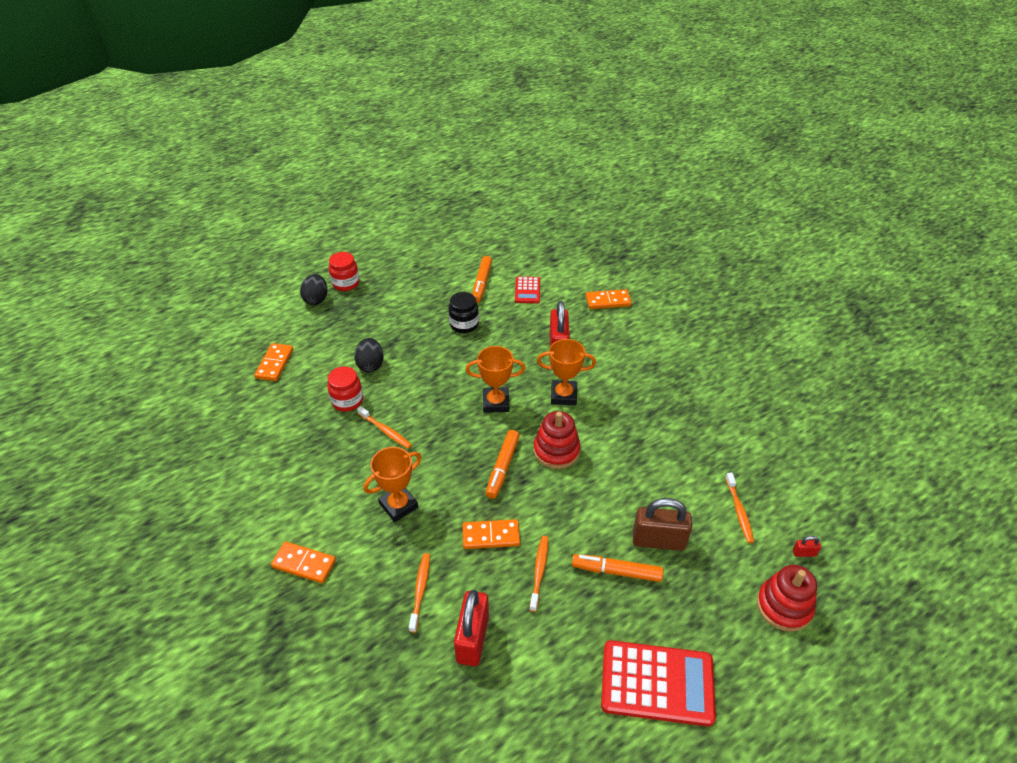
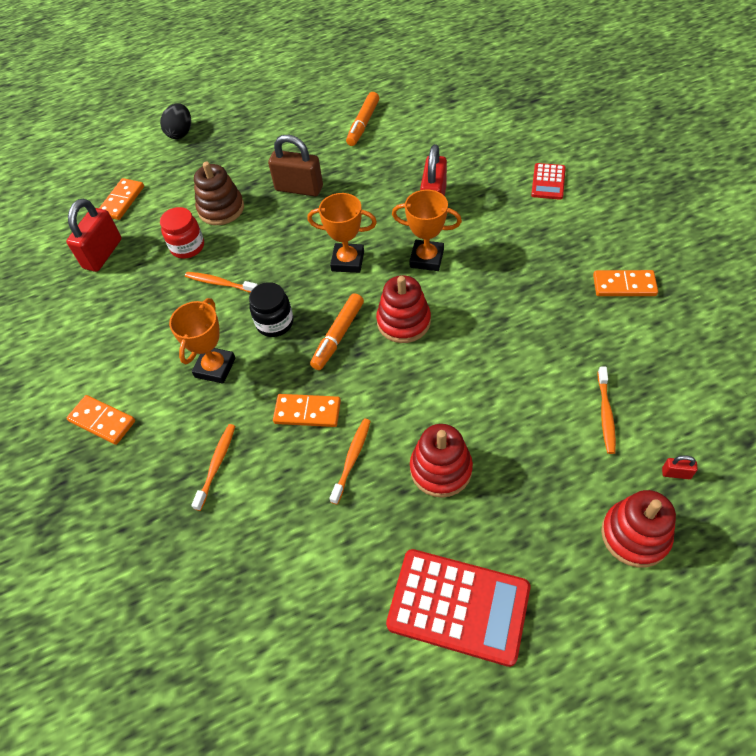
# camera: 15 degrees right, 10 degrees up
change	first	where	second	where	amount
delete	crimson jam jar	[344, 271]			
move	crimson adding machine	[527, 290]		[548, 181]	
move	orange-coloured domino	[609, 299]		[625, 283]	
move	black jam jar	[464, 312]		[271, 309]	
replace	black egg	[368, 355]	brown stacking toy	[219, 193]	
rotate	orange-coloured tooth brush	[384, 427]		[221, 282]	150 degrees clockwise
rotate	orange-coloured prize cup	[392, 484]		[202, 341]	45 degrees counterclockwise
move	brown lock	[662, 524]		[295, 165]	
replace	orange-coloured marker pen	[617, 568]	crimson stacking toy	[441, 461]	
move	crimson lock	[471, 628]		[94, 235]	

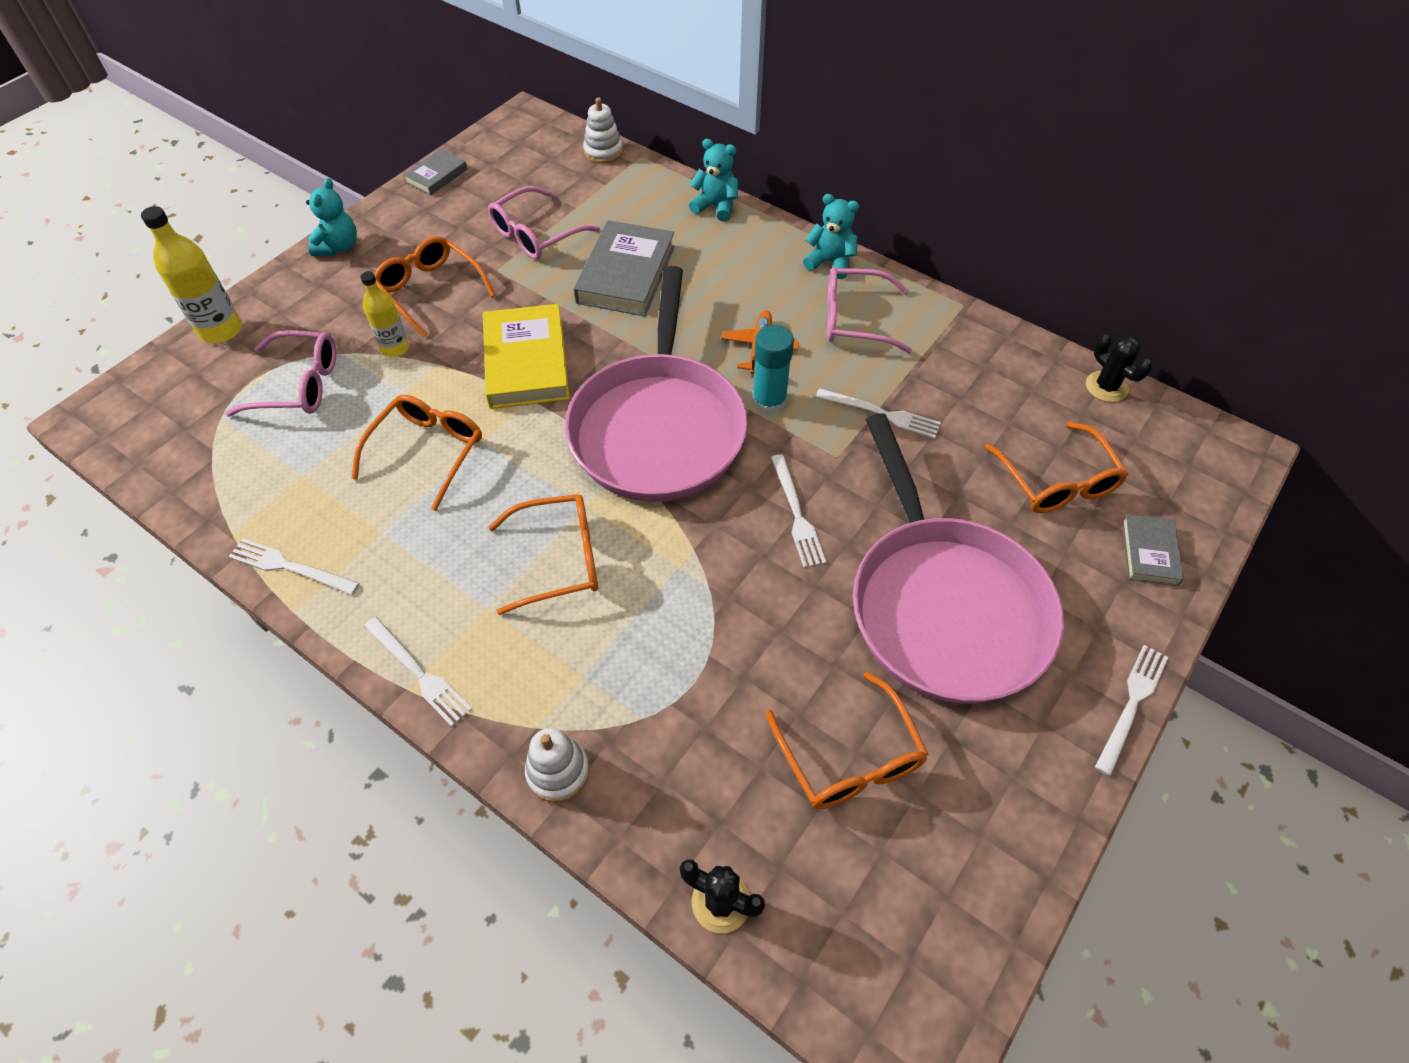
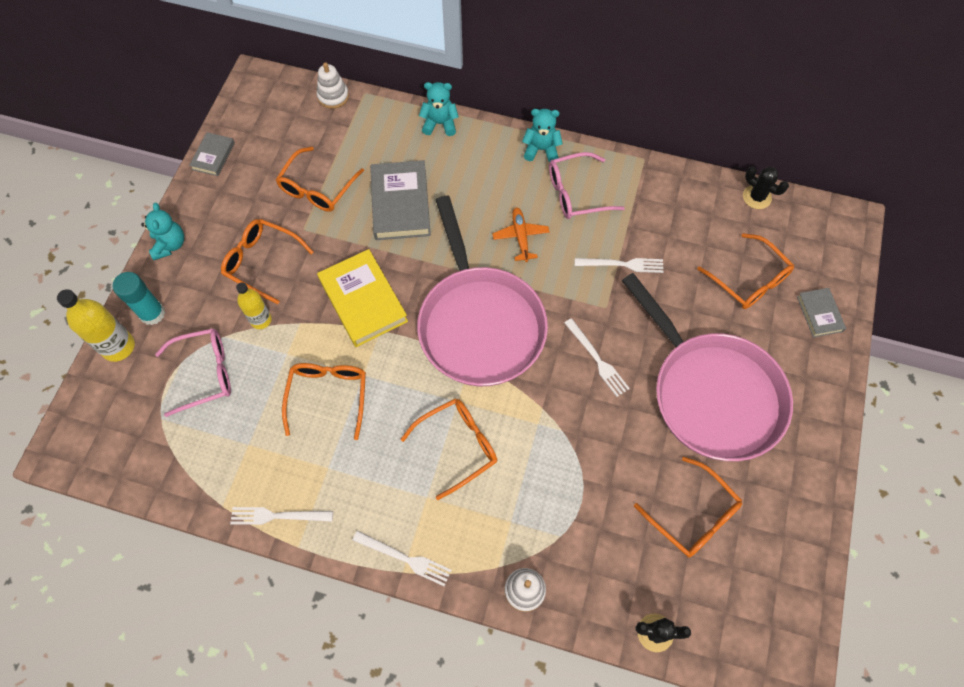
# camera: 20 degrees left, 10 degrees up
change	first	where	second	where	amount
recolor	pink eyeglasses	[544, 222]	orange-coloured eyeglasses	[320, 179]	
move	aqua stick of glue	[773, 370]		[139, 298]	
delete	pure white dinner fork	[1131, 710]			

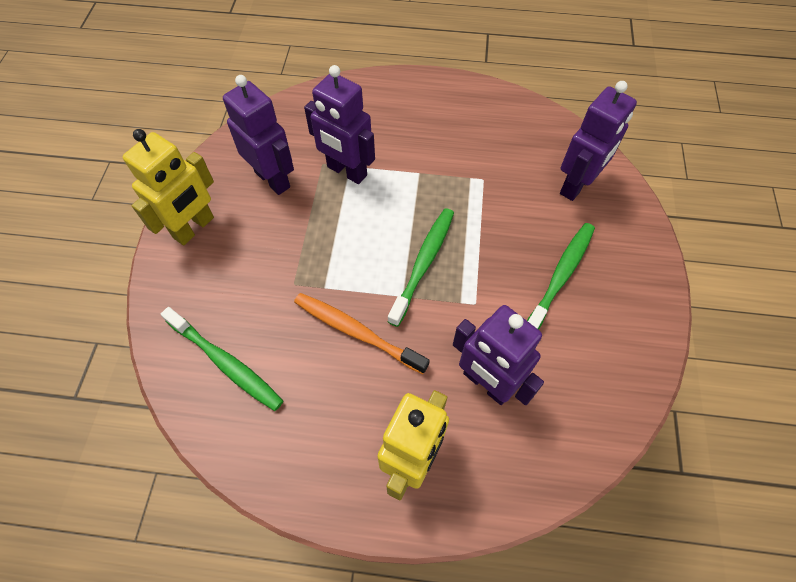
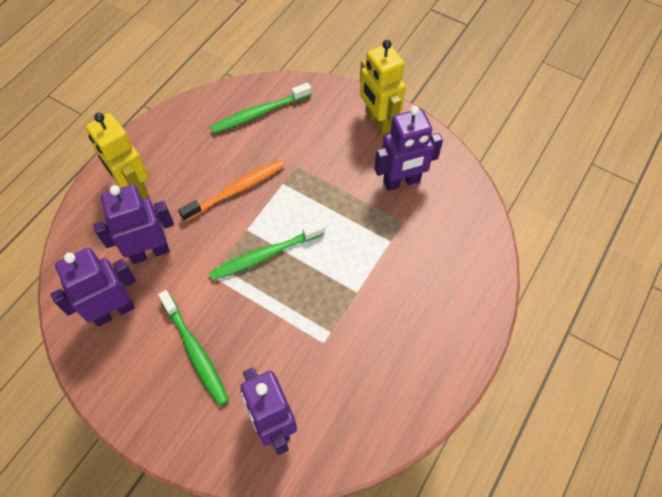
# camera: 115 degrees right, 0 degrees up
change	first	where	second	where	amount
move	purple toy robot	[339, 124]		[93, 287]	
rotate	green tooth brush	[420, 267]		[267, 250]	105 degrees clockwise

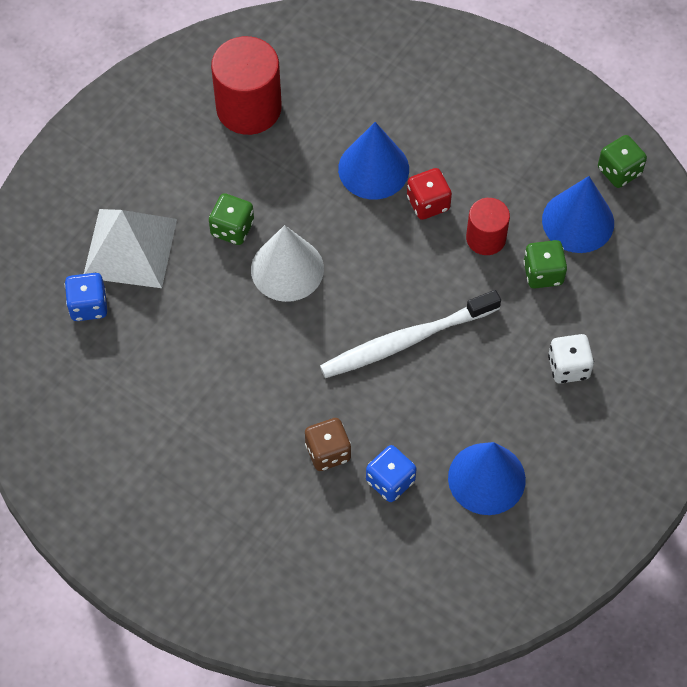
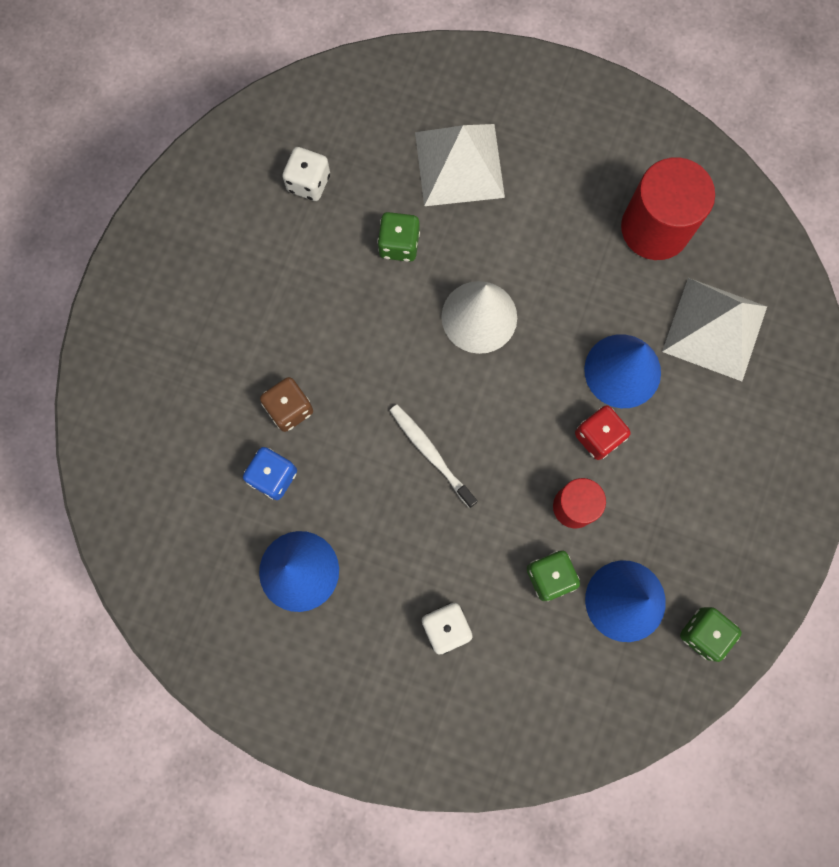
# camera: 75 degrees right, 15 degrees up
change	first	where	second	where	amount
move	green game die	[231, 219]		[398, 237]	
delete	cobalt game die	[86, 297]			
resize	pure white tooth brush	[410, 334]		[433, 456]	x0.63
insert			pure white game die	[306, 174]	
insert			pure white solid pyramid	[714, 329]	

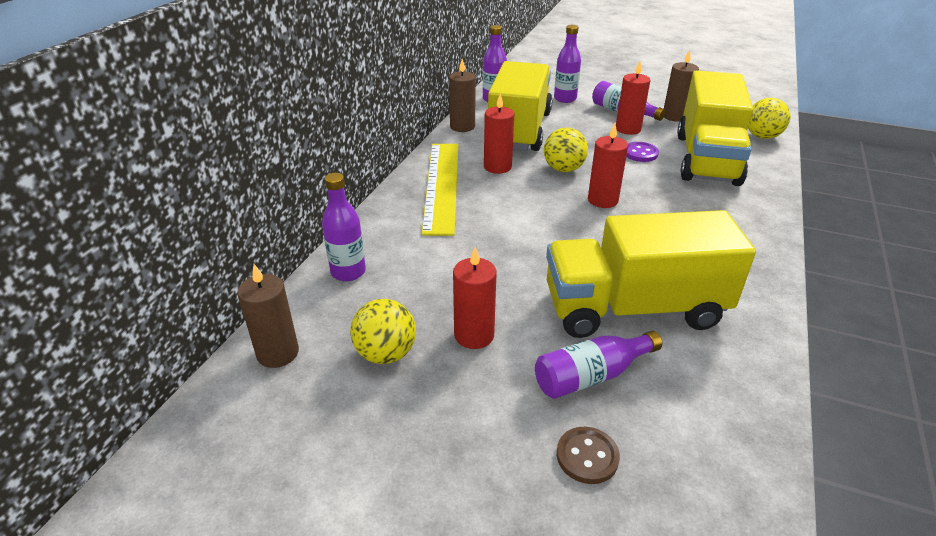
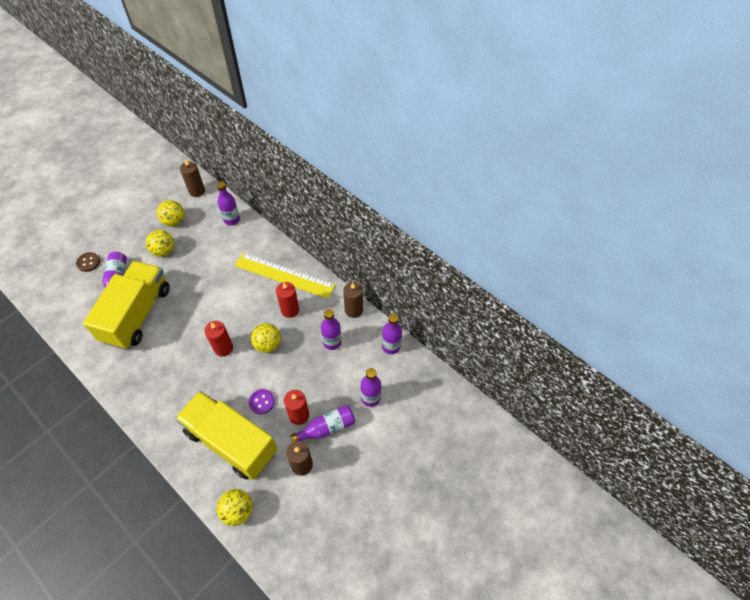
# camera: 110 degrees right, 20 degrees up
change	first	where	second	where	amount
replace	yellow truck	[520, 106]	purple flask	[331, 329]	
replace	crimson wax candle	[475, 298]	yellow sphere	[160, 243]	

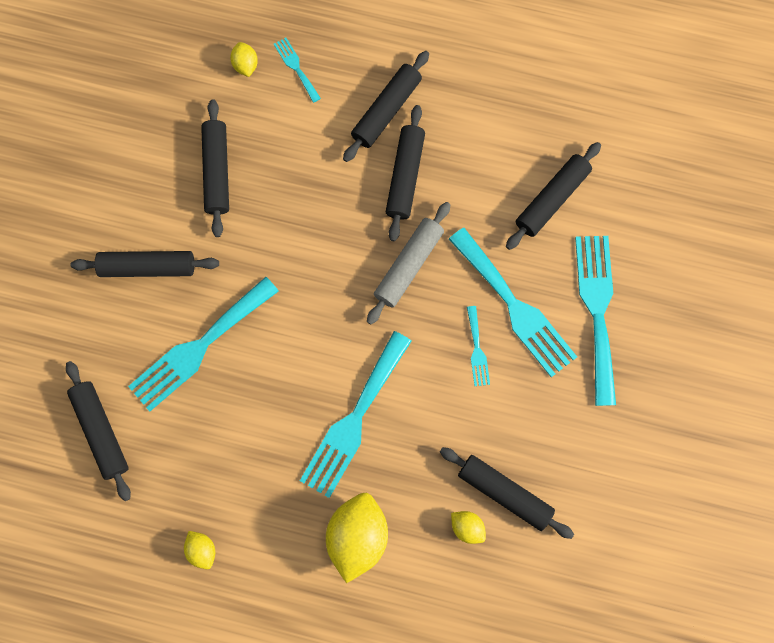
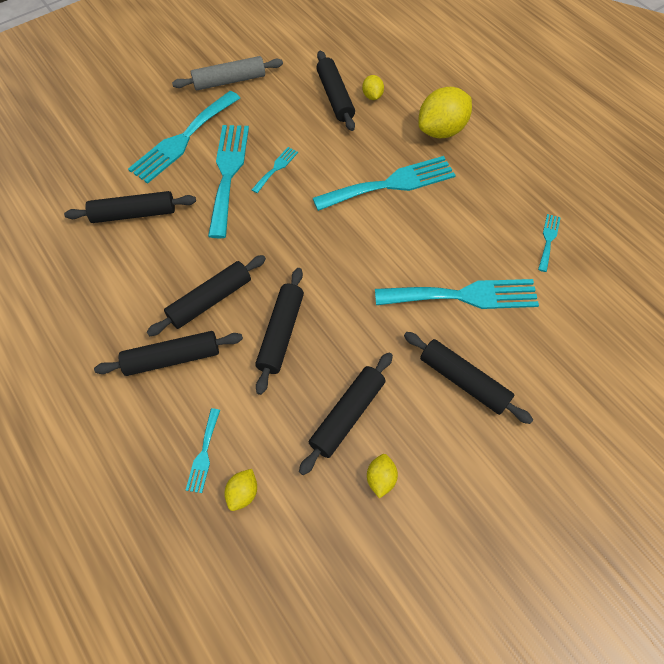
# camera: 140 degrees left, 15 degrees down
change	first	where	second	where	amount
move	gray pastry roller	[408, 263]		[227, 73]	
move	black pastry roller	[98, 431]		[279, 331]	
move	yellow citrus fruit	[199, 550]		[382, 476]	
insert			aqua dinner fork	[549, 243]	

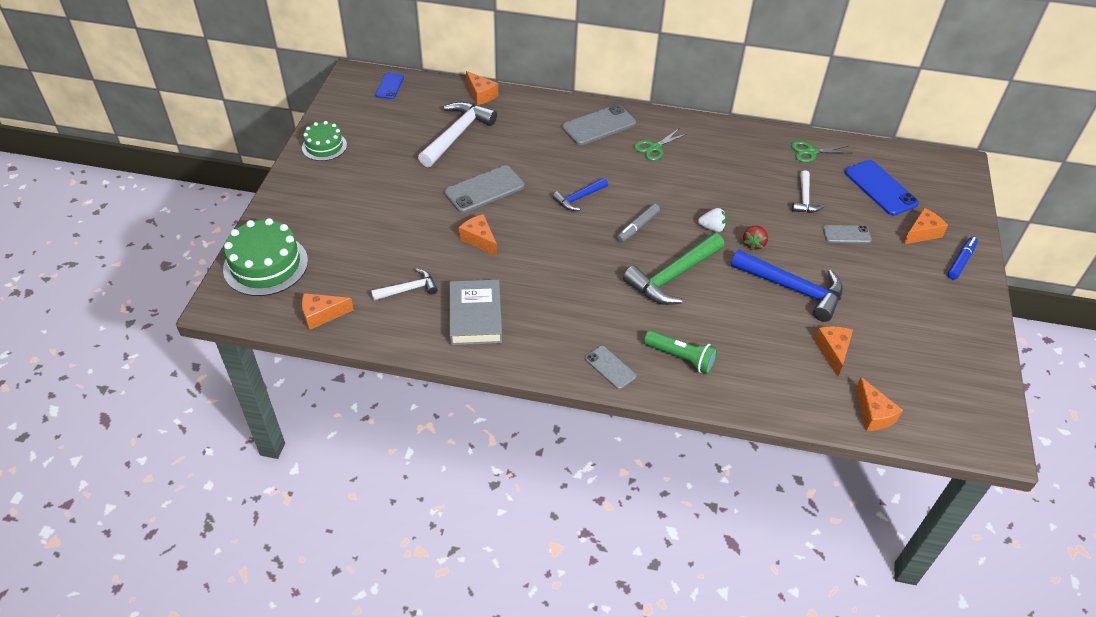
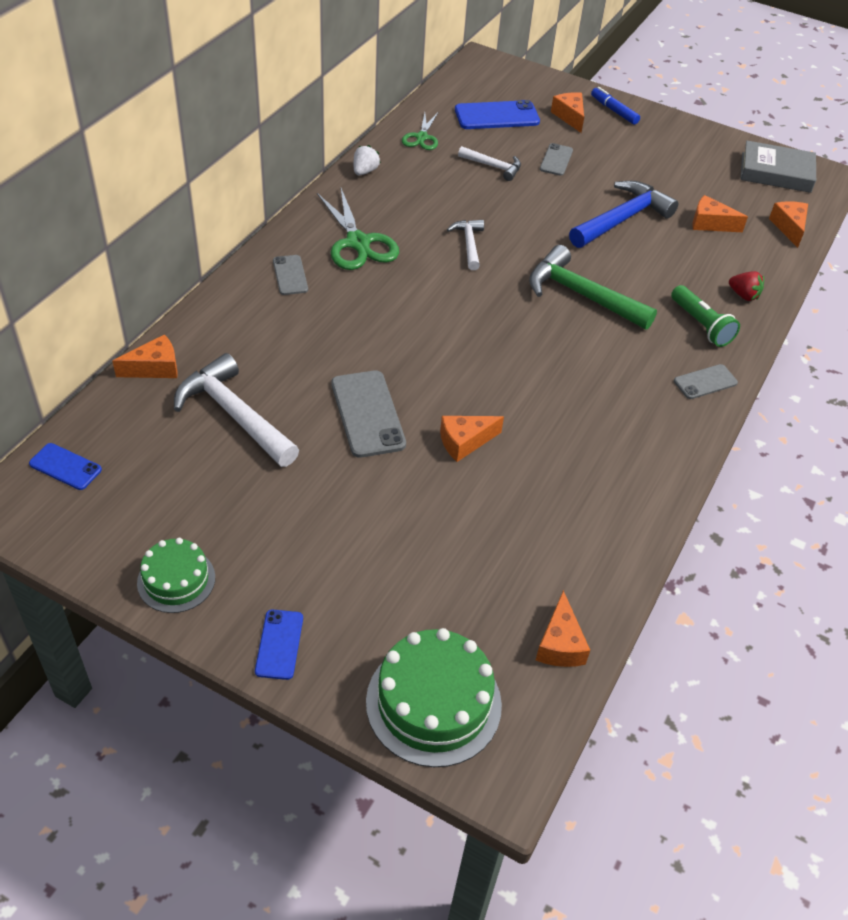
# camera: 75 degrees left, 0 degrees up
change	first	where	second	where	amount
resize	gray mobile phone	[599, 124]		[290, 275]	x0.58
resize	green pair of scissors	[661, 145]		[358, 229]	x1.68
delete	cobalt carpenter's hammer	[580, 194]			
delete	gray marker pen	[638, 223]			
move	pure white berry	[712, 220]		[367, 160]	
move	crimson berry	[755, 238]		[746, 286]	
rotate	green carpenter's hammer	[674, 269]		[593, 287]	150 degrees clockwise
move	pure white carpenter's hammer	[404, 284]		[465, 245]	
move	gray hardcover	[475, 312]		[778, 167]	
rotate	green flashlight	[681, 352]		[705, 316]	105 degrees clockwise
rotate	orange-coloured piece of cheese	[879, 404]		[788, 224]	90 degrees counterclockwise
insert			cobalt mobile phone	[279, 644]	

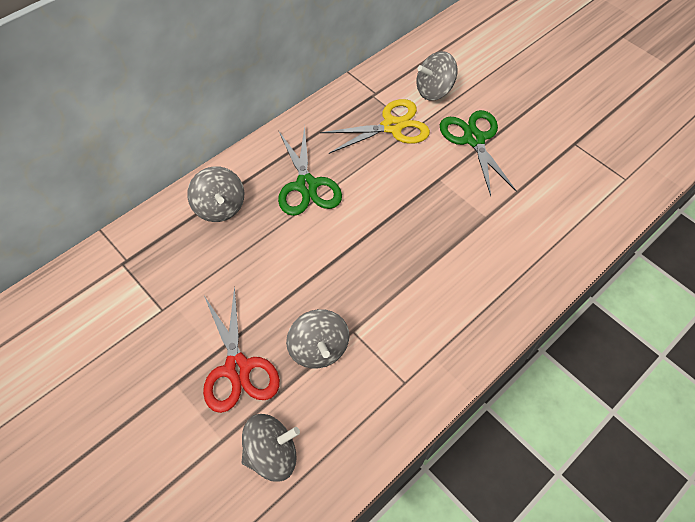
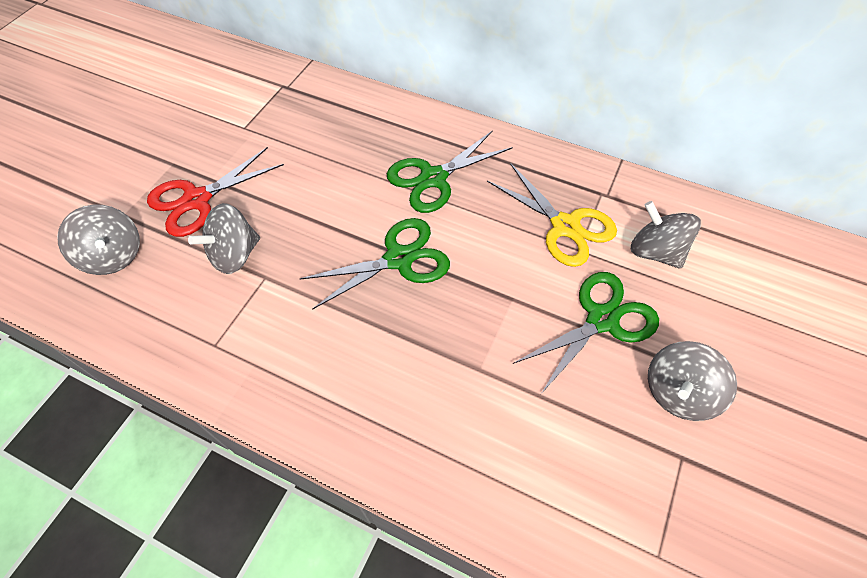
# camera: 70 degrees right, 0 degrees up
change	first	where	second	where	amount
move	gray spinning top	[215, 194]		[692, 381]	
insert			green pair of scissors	[375, 264]	

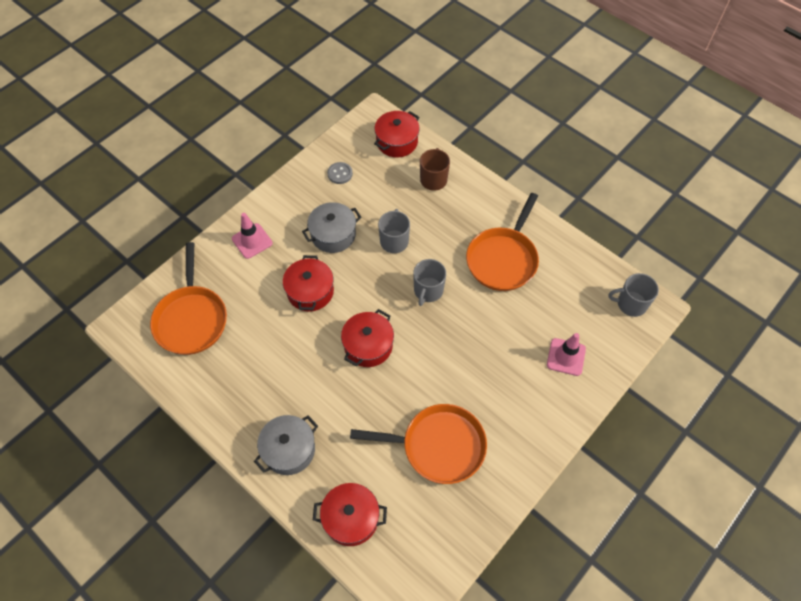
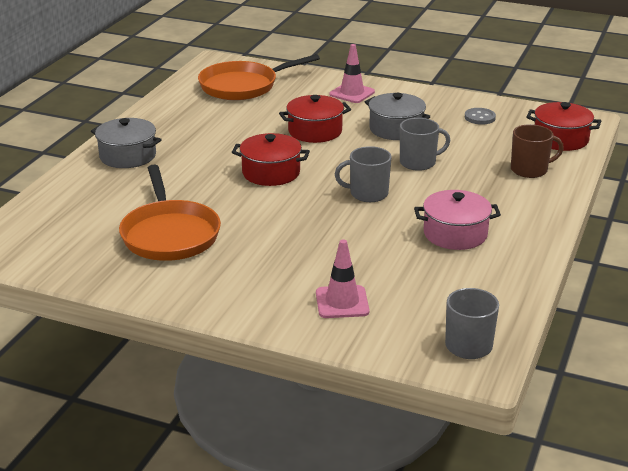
# camera: 70 degrees right, 30 degrees down
change	first	where	second	where	amount
replace	orange-coloured pan	[502, 242]	pink pot	[457, 220]	
delete	crimson pot	[350, 514]			

